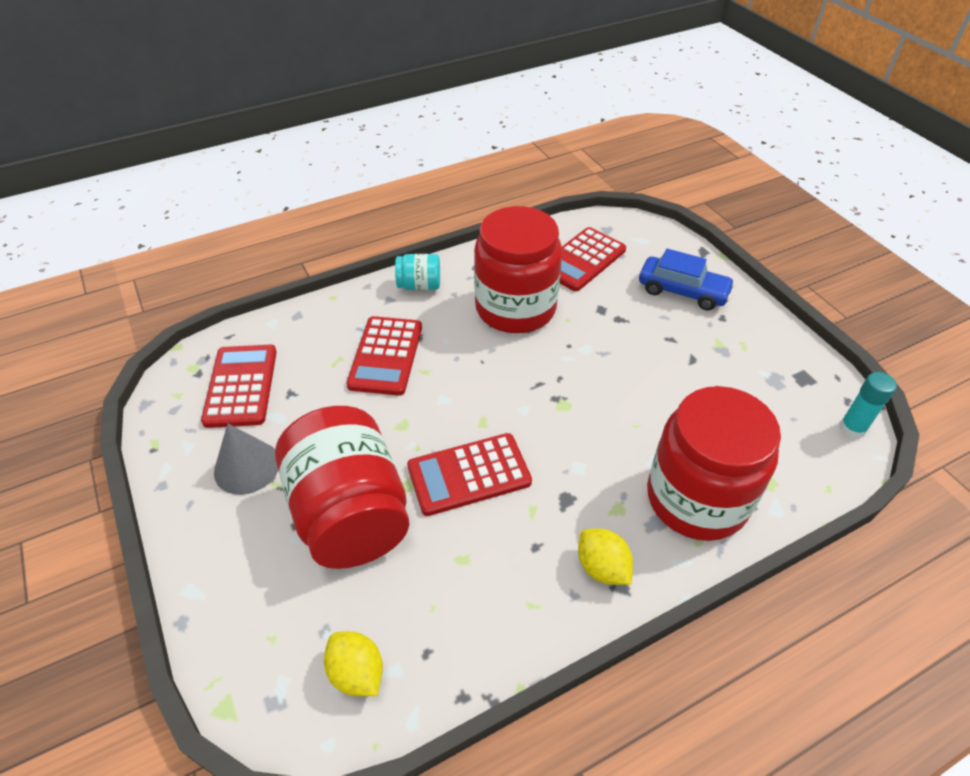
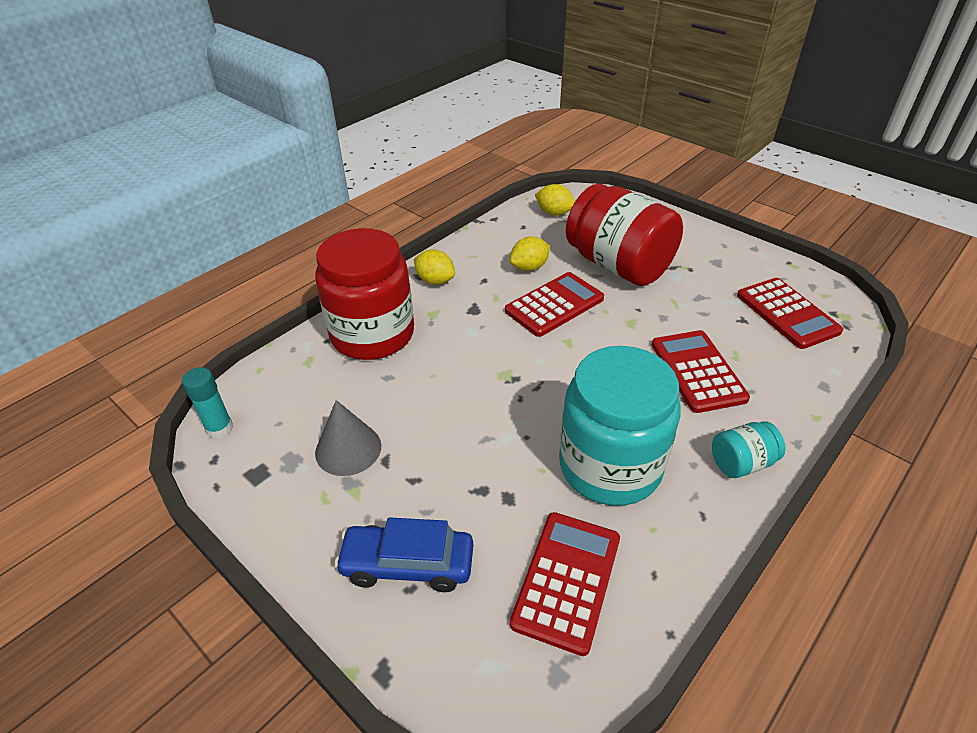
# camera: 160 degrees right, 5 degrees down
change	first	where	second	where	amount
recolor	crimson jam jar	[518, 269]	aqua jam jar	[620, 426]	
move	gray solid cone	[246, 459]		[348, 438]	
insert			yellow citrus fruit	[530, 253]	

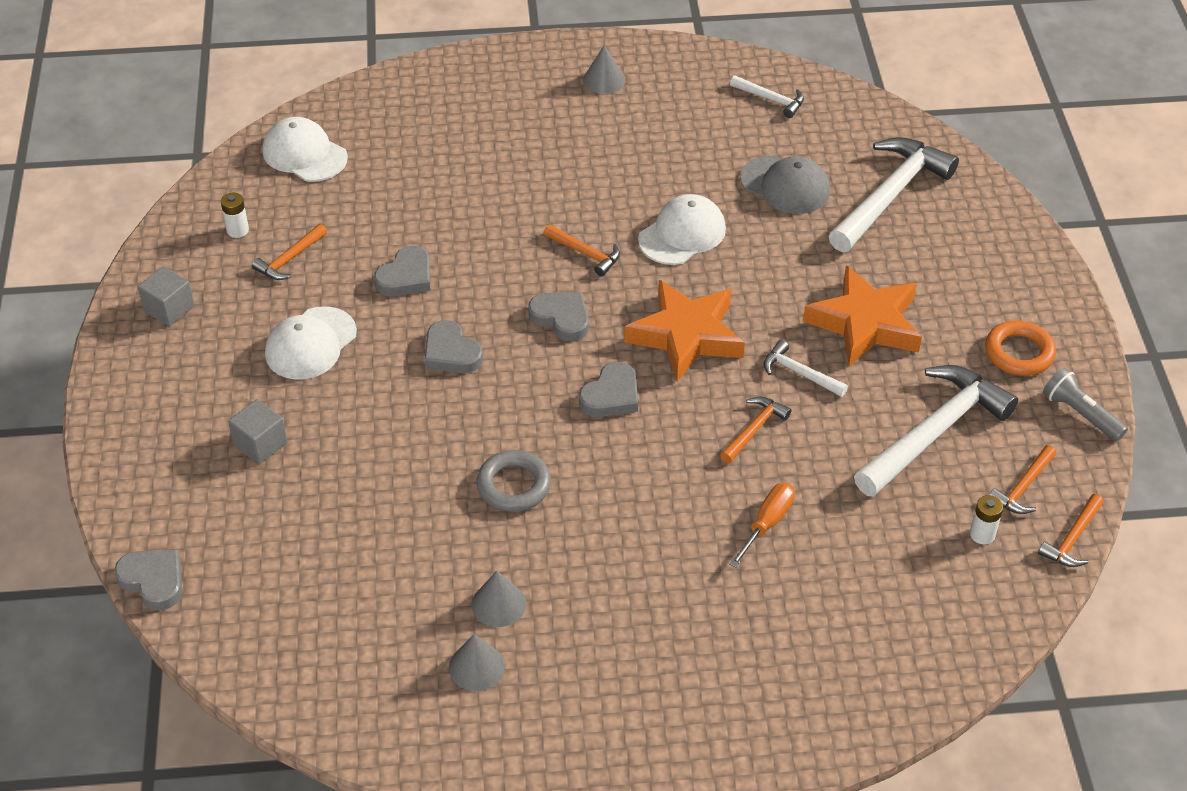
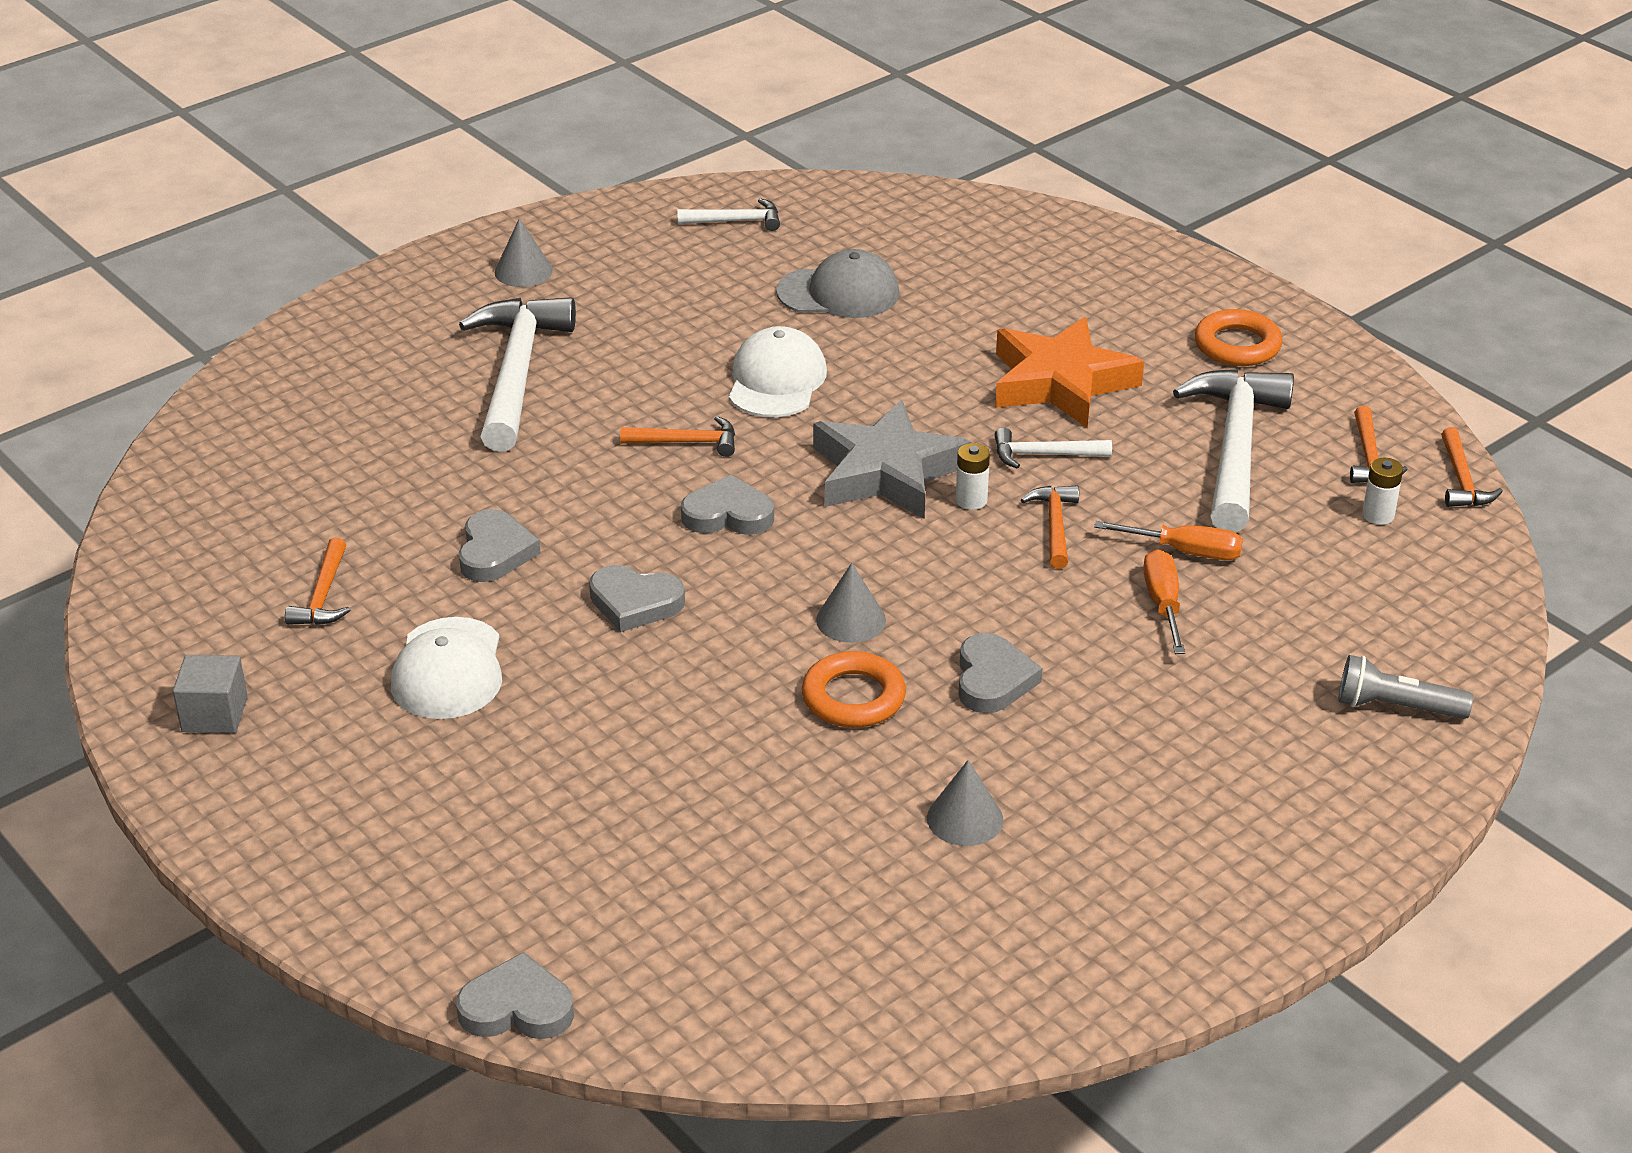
# camera: 35 degrees left, 10 degrees down
change	first	where	second	where	amount
delete	pure white cap	[305, 149]			
move	pure white carpenter's hammer	[894, 194]		[517, 374]	
move	pure white power cell	[235, 215]		[973, 476]	
recolor	orange-coloured star	[684, 331]	gray star	[892, 459]	
move	gray heart shape	[608, 389]		[1000, 673]	
move	gray flashlight	[1085, 404]		[1405, 687]	
delete	gray block	[257, 431]			
recolor	gray torus	[513, 481]	orange-coloured torus	[854, 689]	
move	gray solid cone	[477, 662]		[851, 603]	
insert			orange-coloured hand screwdriver	[1168, 540]	

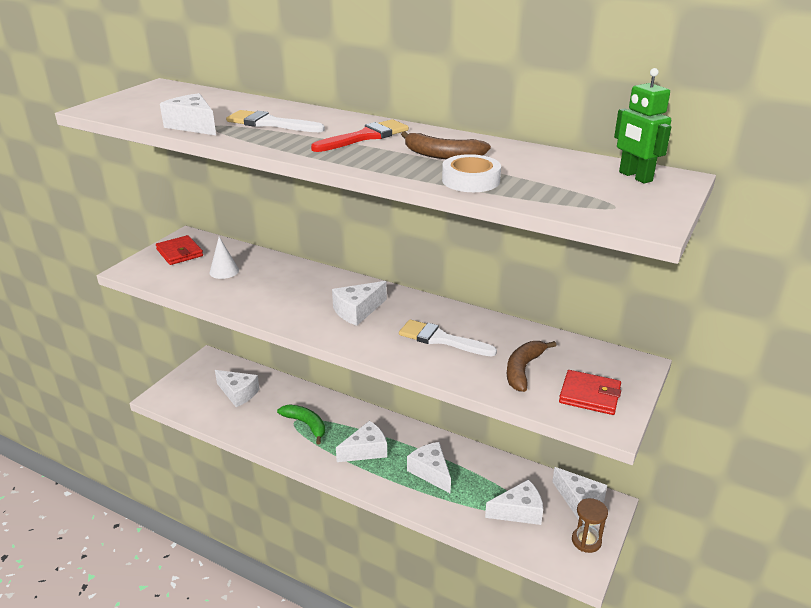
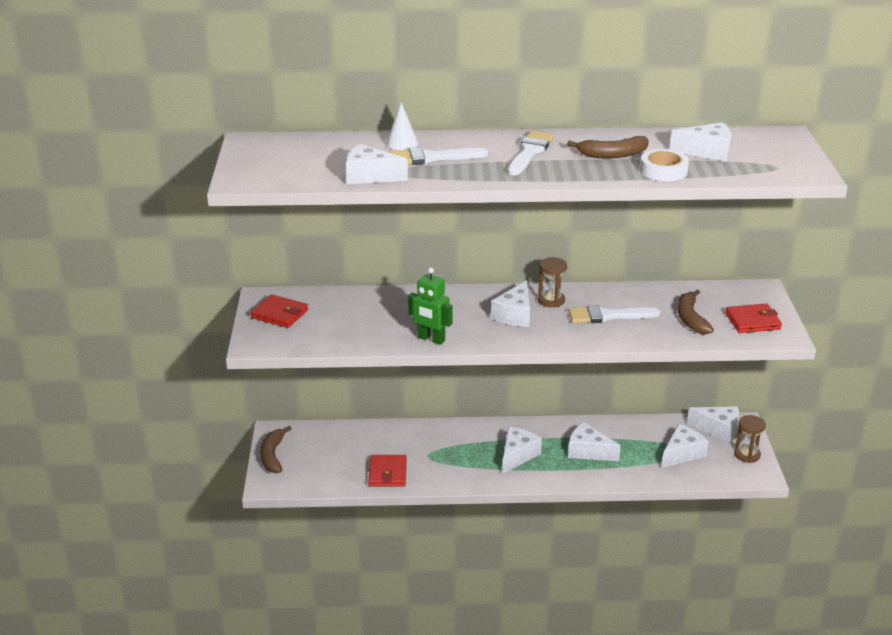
# camera: 30 degrees left, 0 degrees up
change	first	where	second	where	amount
move	green toy robot	[643, 126]		[430, 306]	
recolor	crimson paintbrush	[360, 135]	pure white paintbrush	[531, 153]	
move	pure white solid cone	[224, 258]		[402, 126]	
move	pure white piece of cheese	[237, 388]		[700, 142]	
delete	green banana	[301, 424]			
insert			brown hourglass	[552, 282]	
insert			brown banana	[276, 449]	
insert			crimson card wallet	[387, 471]	

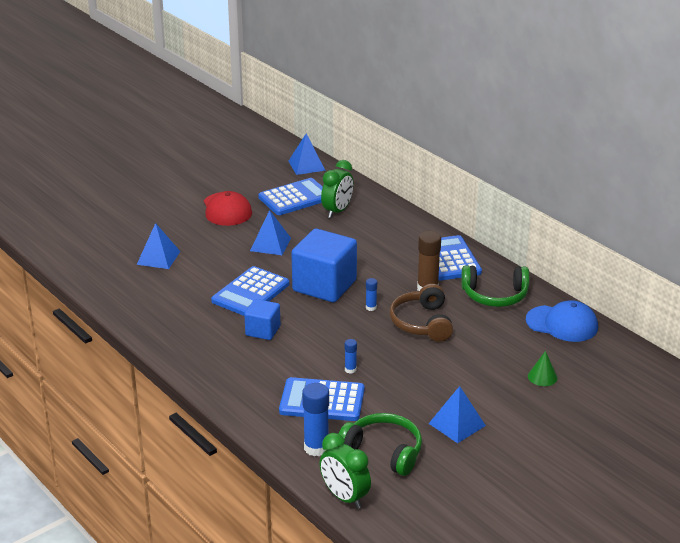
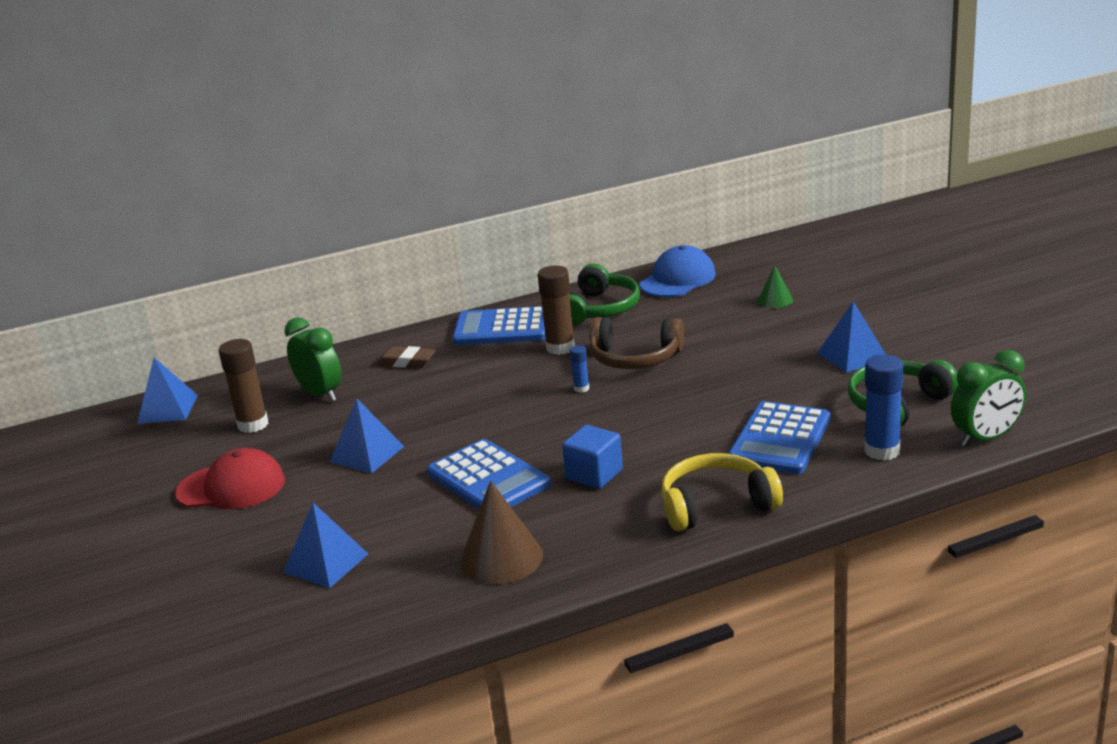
# camera: 70 degrees left, 5 degrees down
change	first	where	second	where	amount
replace	cobalt adding machine	[290, 196]	brown stick of glue	[243, 386]	
delete	cobalt block	[324, 265]			
delete	cobalt stick of glue	[351, 356]			
insert			brown gum eraser	[406, 357]	
insert			yellow headset	[722, 492]	
insert			brown solid cone	[501, 532]	

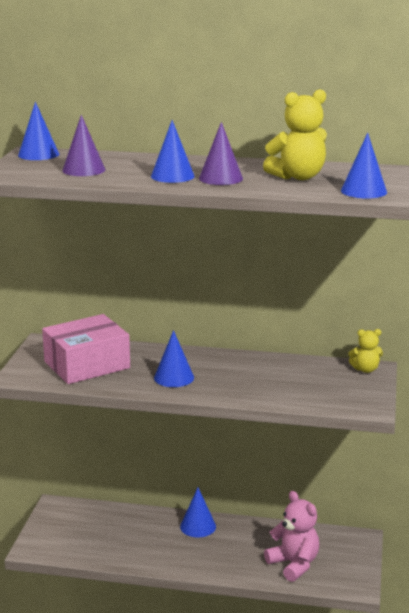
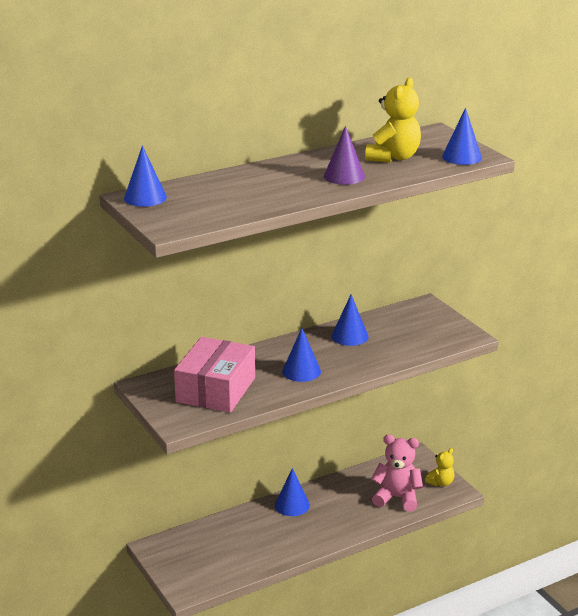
# camera: 40 degrees left, 5 degrees up
change	first	where	second	where	amount
delete	purple solid cone	[83, 145]			
move	cobalt solid cone	[173, 151]		[350, 320]	
move	yellow teddy	[365, 351]		[439, 467]	

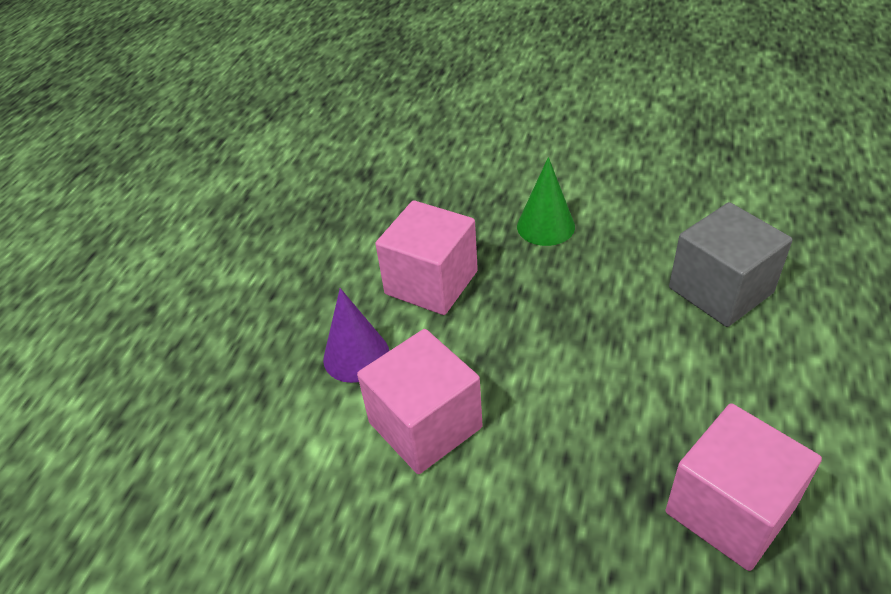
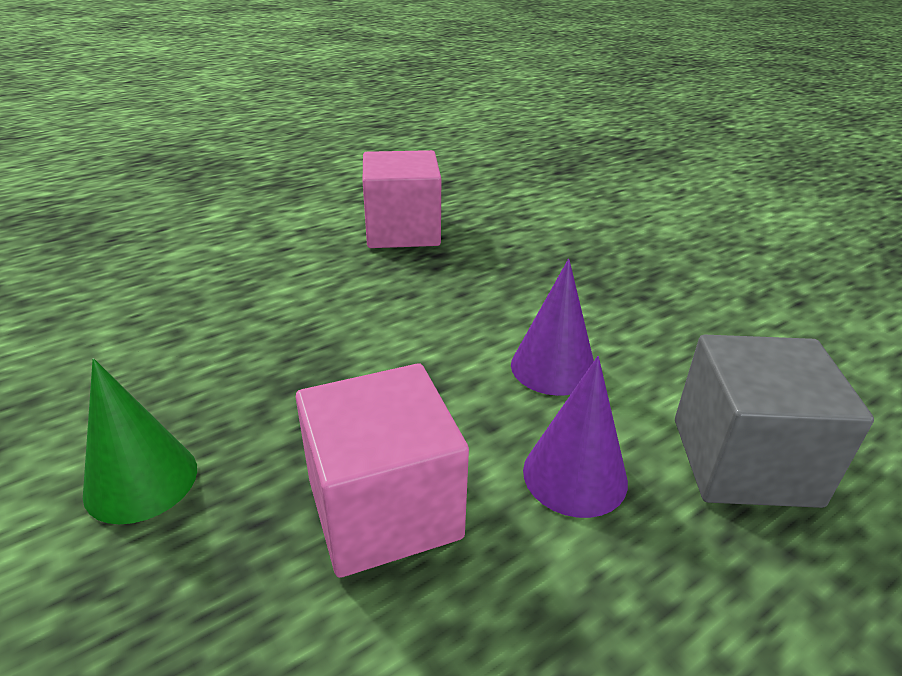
# camera: 145 degrees left, 10 degrees down
change	first	where	second	where	amount
move	gray block	[731, 264]		[774, 421]	
replace	pink block	[420, 401]	purple solid cone	[552, 327]	

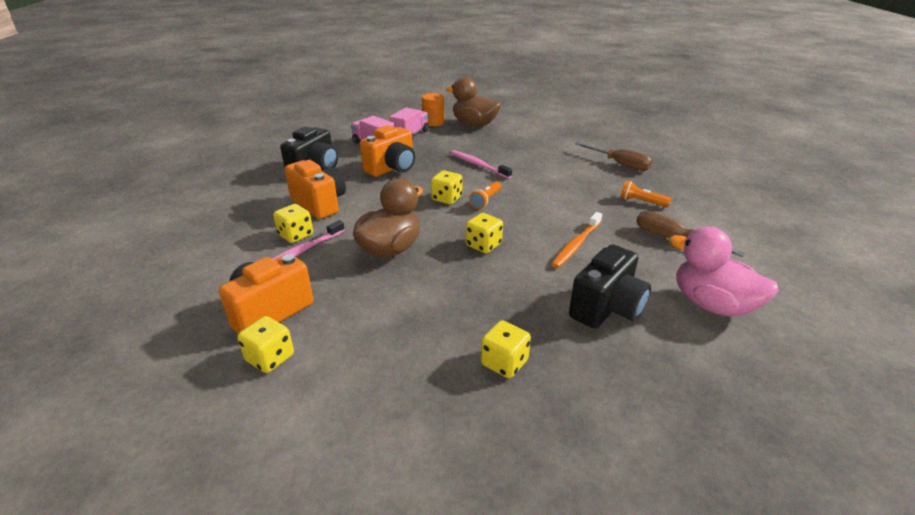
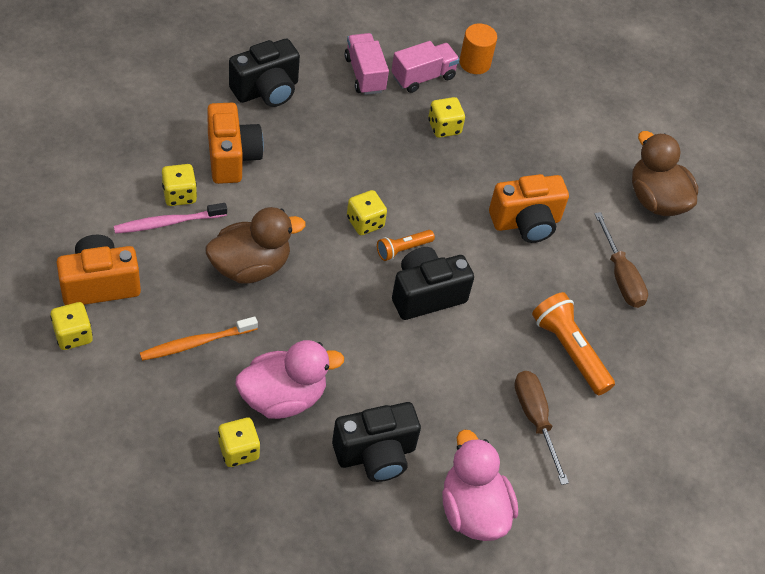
# camera: 25 degrees right, 20 degrees up
change	first	where	second	where	amount
move	brown duck	[473, 101]		[665, 173]	
move	orange-coloured camera	[387, 151]		[529, 208]	
delete	pink tooth brush	[481, 164]			
resize	orange-coloured flashlight	[645, 194]		[573, 343]	x1.74
move	orange-coloured tooth brush	[576, 240]		[199, 338]	
move	yellow game die	[484, 233]		[446, 117]	
insert			black camera	[433, 283]	
insert			pink duck	[289, 379]	

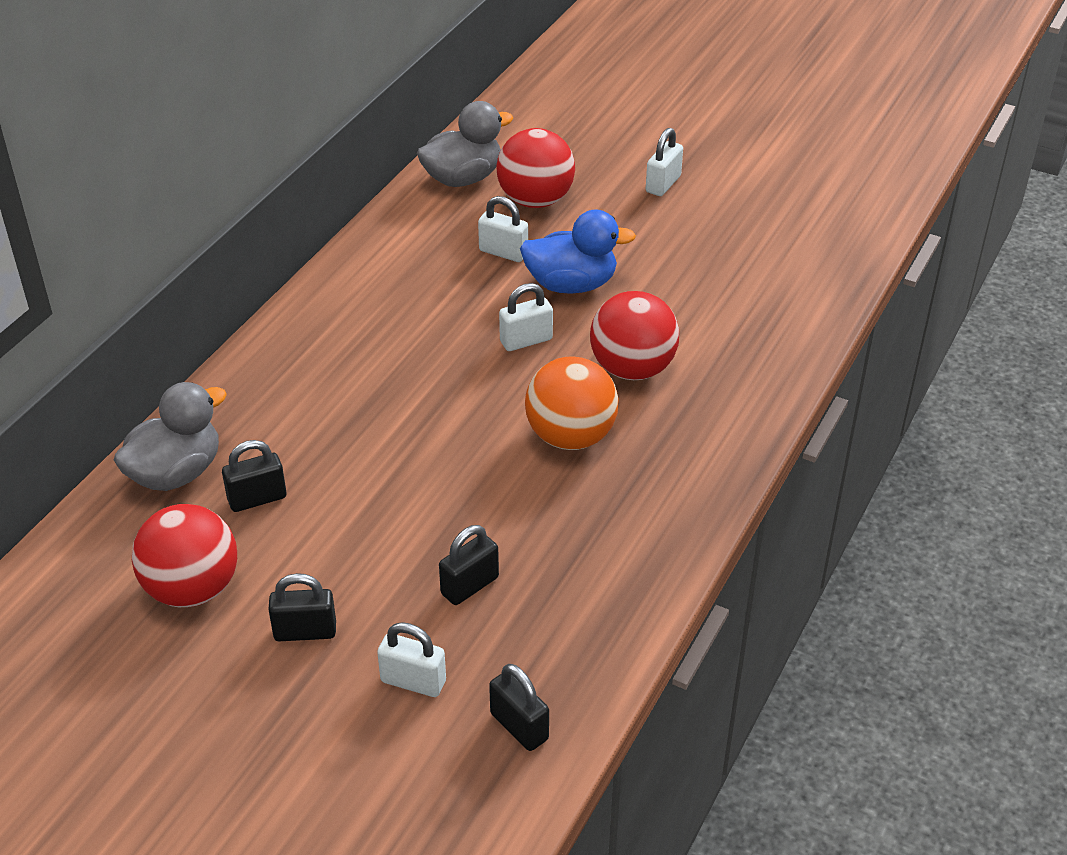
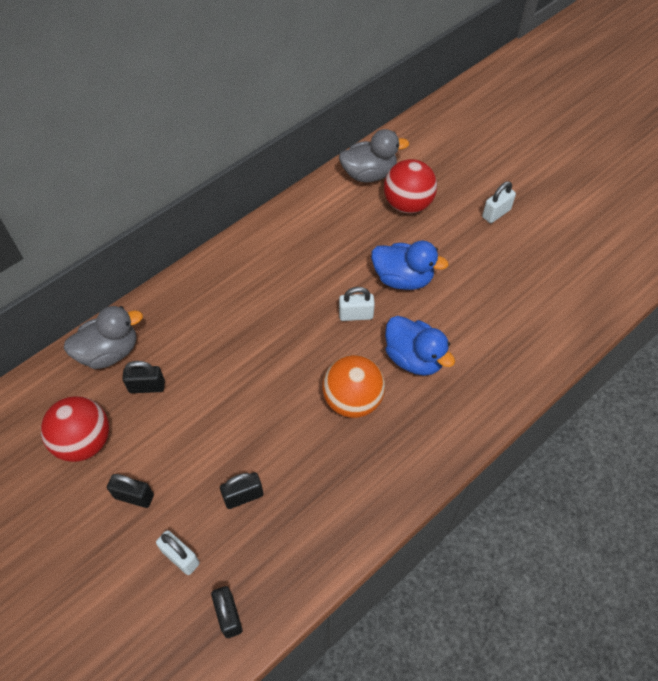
# camera: 20 degrees right, 15 degrees up
change	first	where	second	where	amount
delete	pure white lock	[503, 229]			
replace	crimson sphere	[634, 335]	cobalt duck	[420, 346]	

